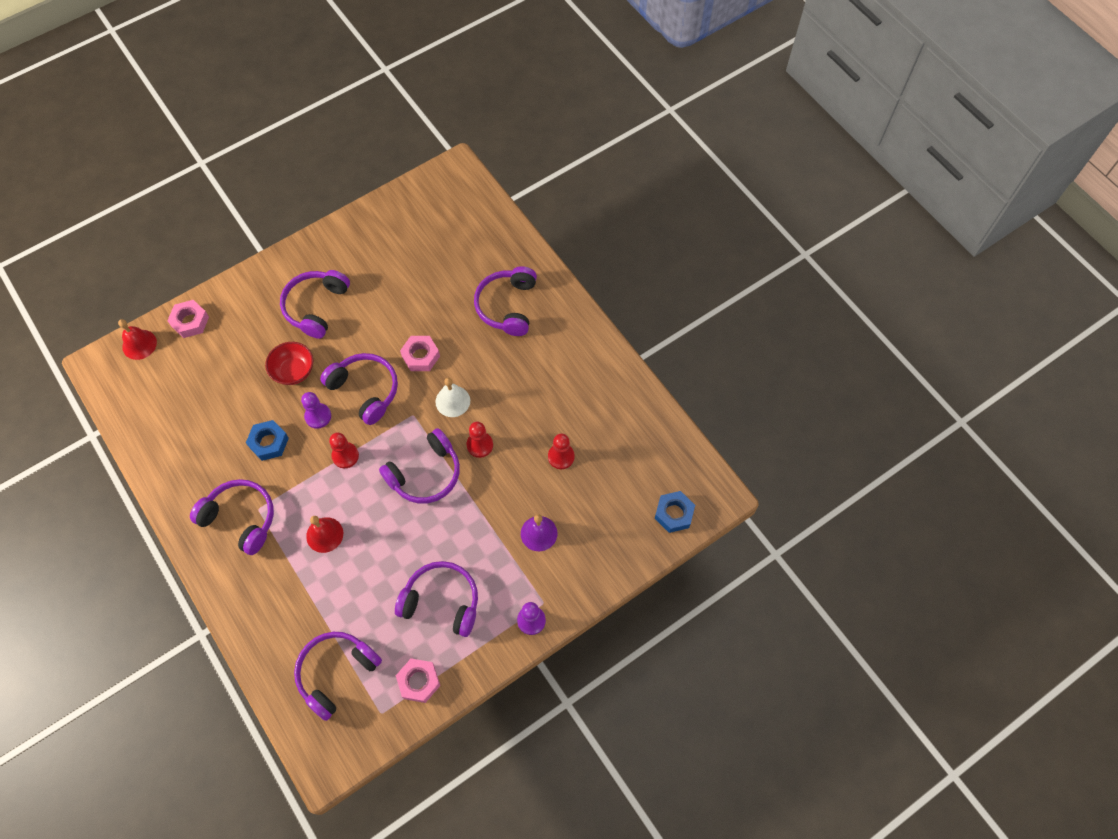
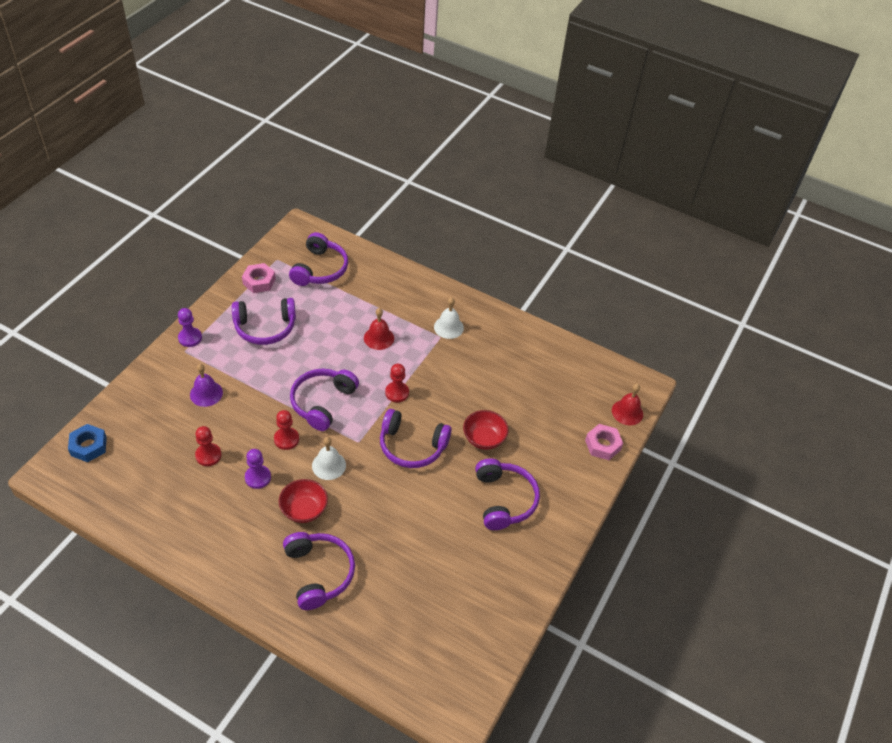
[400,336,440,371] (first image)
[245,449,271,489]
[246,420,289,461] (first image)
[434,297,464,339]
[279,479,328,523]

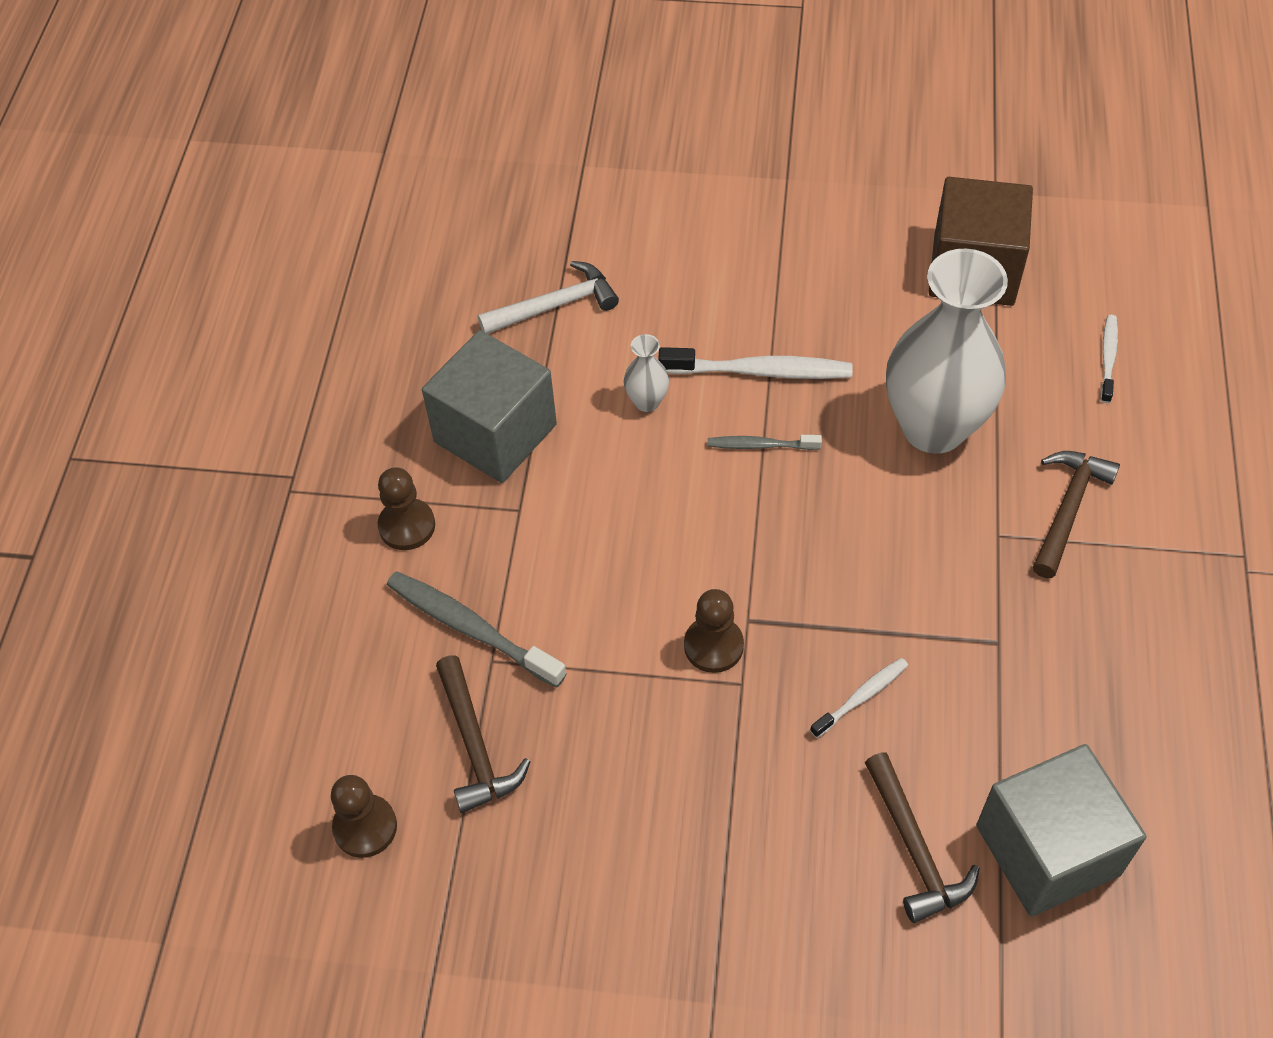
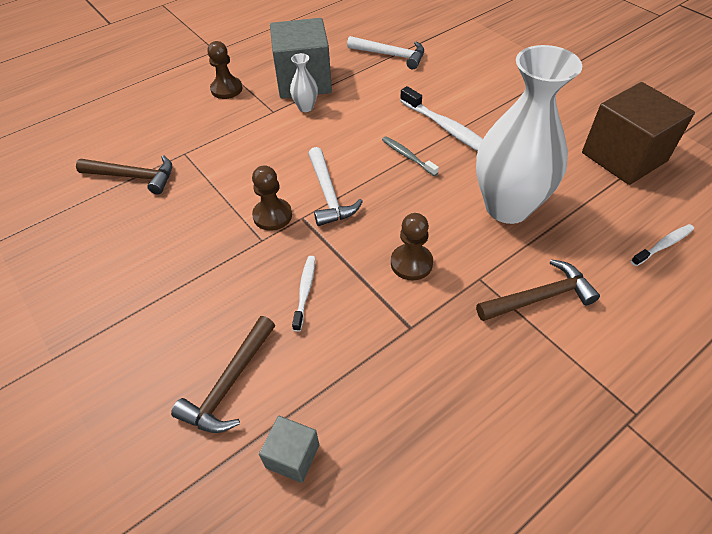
[290,53,318,112]
[387,571,567,688] (first image)
[76,155,172,195]
[292,256,315,332]
[259,416,319,483]
[391,213,433,280]
[308,147,363,226]

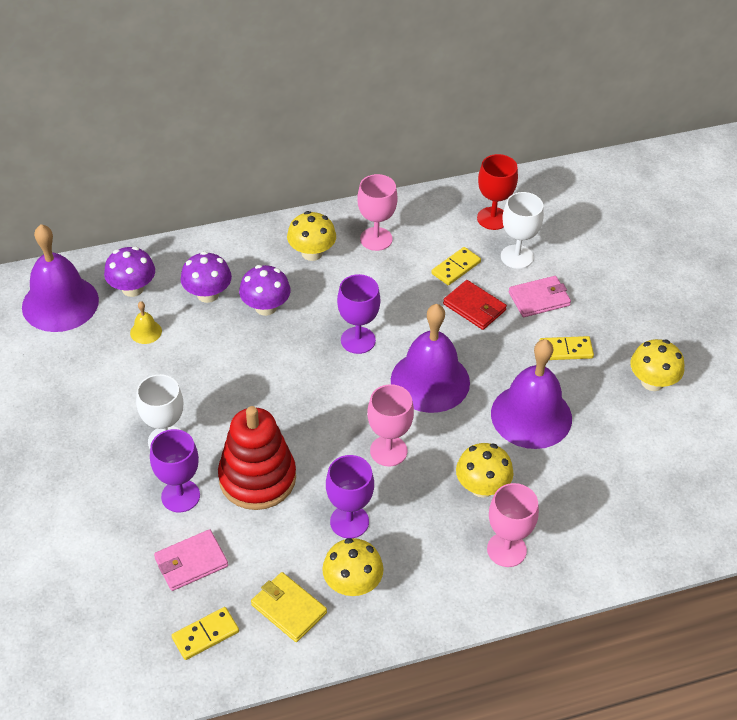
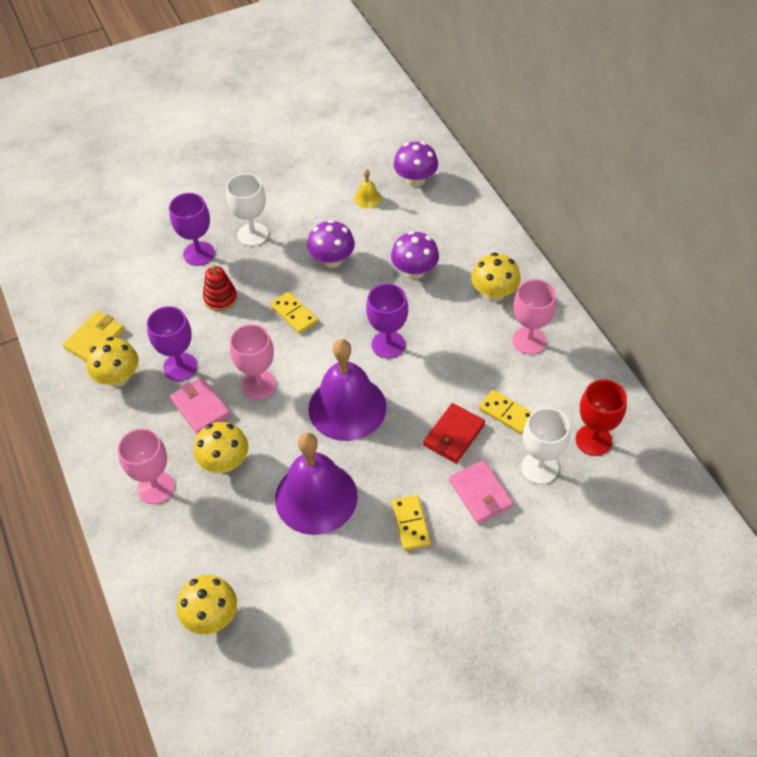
[22,224,99,332] (first image)
[307,220,355,268]
[177,575,237,635]
[203,265,237,311]
[170,377,230,435]
[270,292,318,334]

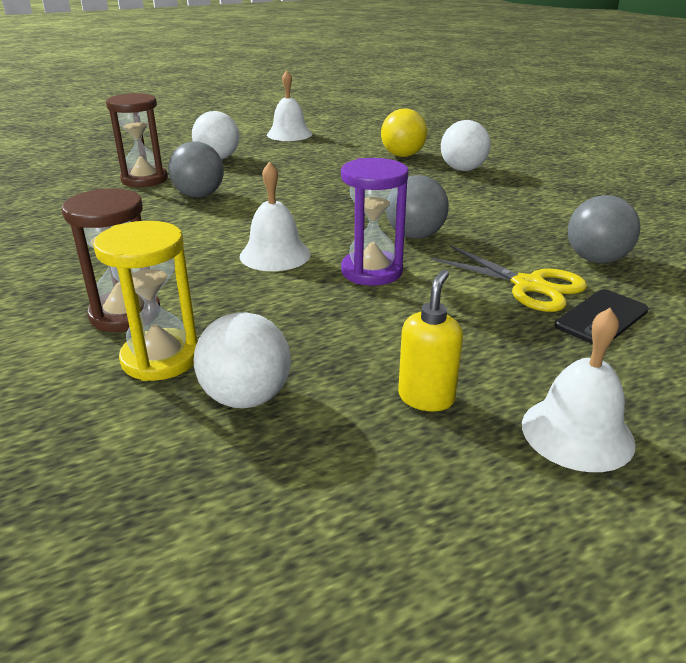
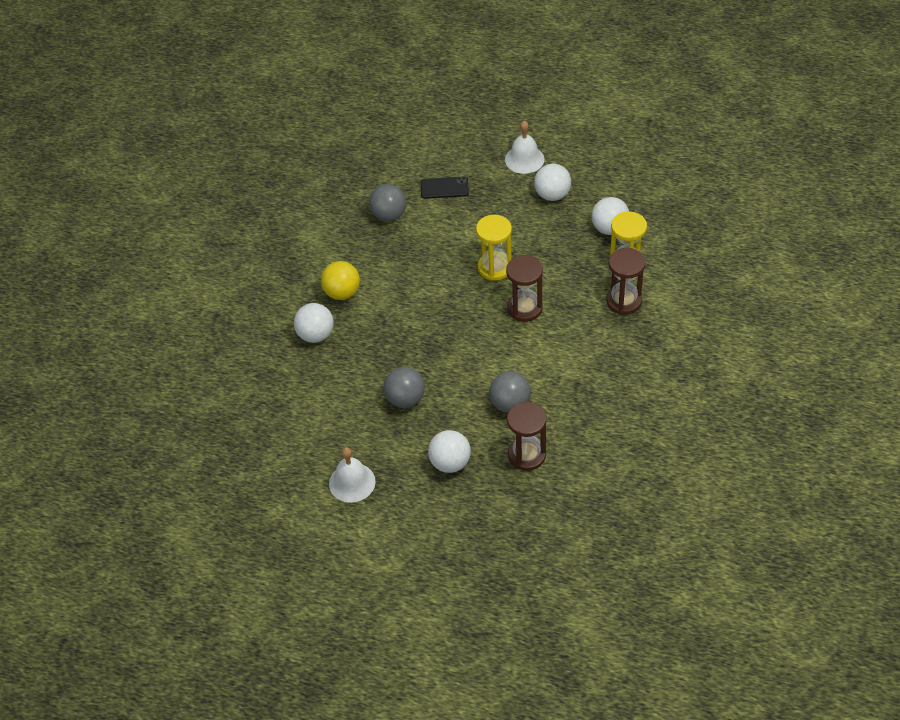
[321,261,360,300]
[476,215,512,281]
[506,255,543,322]
[384,367,425,408]
[431,245,587,312] (first image)
[534,164,571,201]

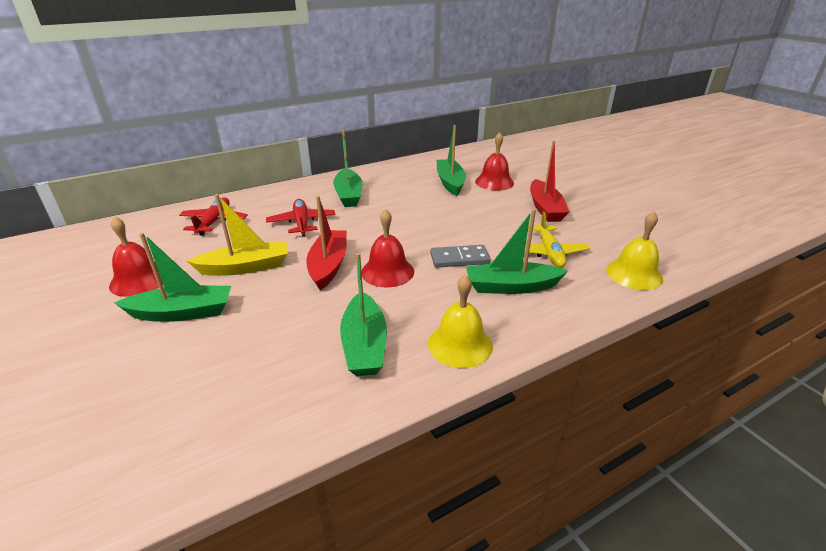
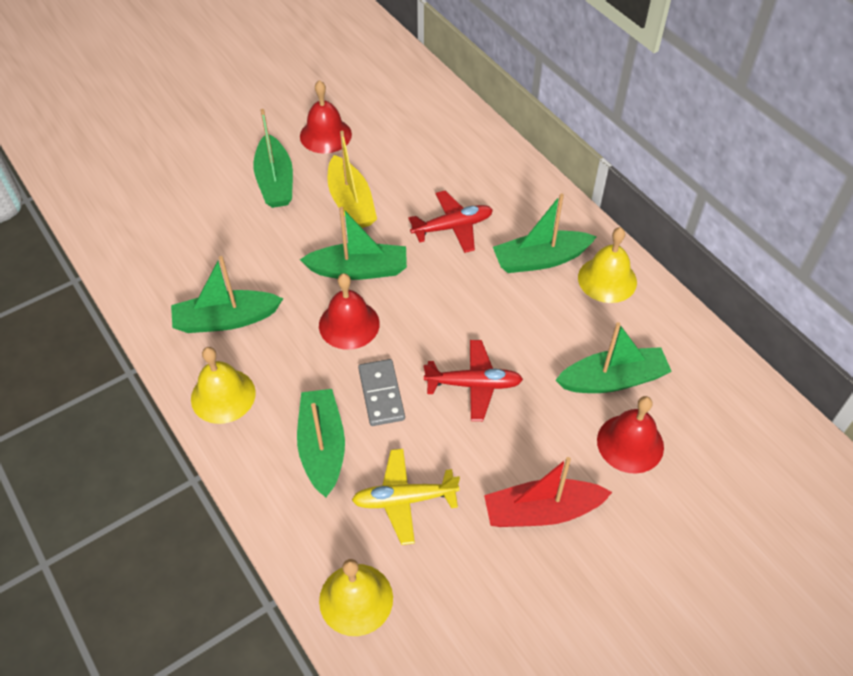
[300,207,407,280]
[424,340,523,421]
[578,227,637,303]

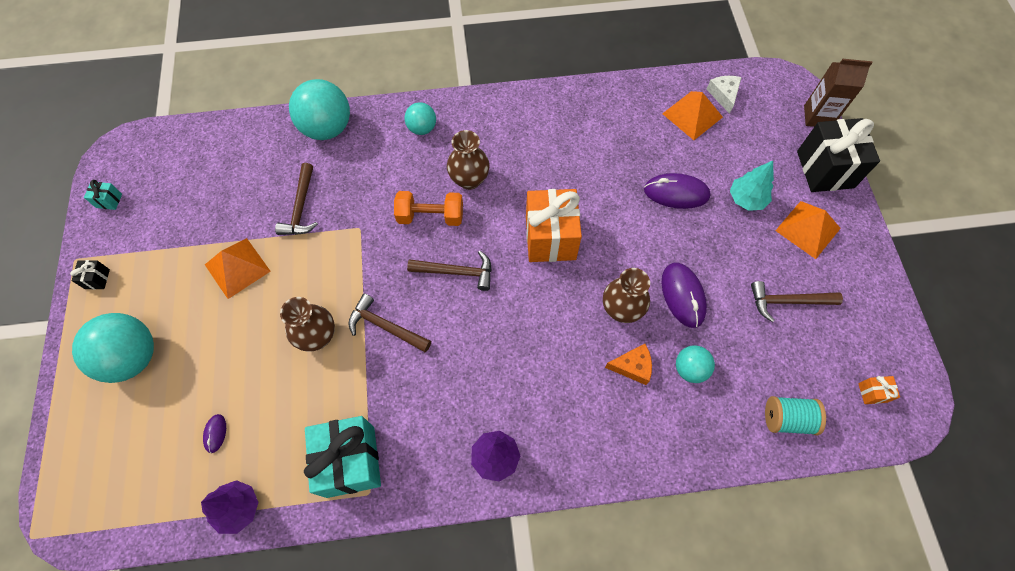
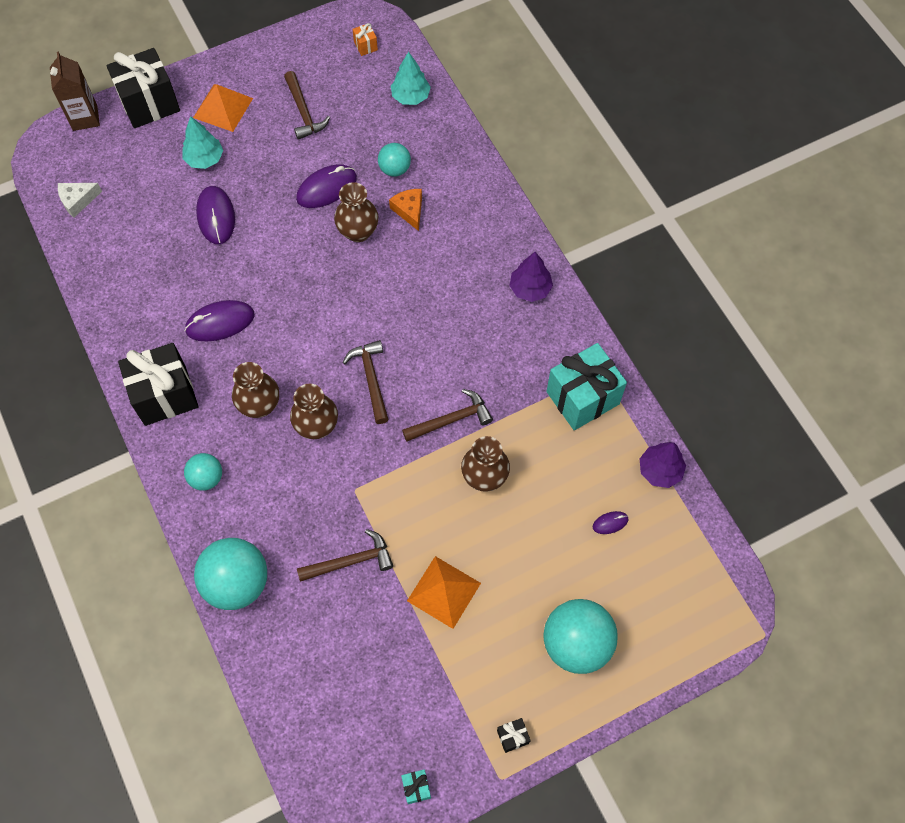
[662,91,723,140] (first image)
[526,189,582,262] (first image)
[290,384,338,439]
[402,389,493,441]
[391,51,431,105]
[184,300,254,341]
[118,343,199,426]

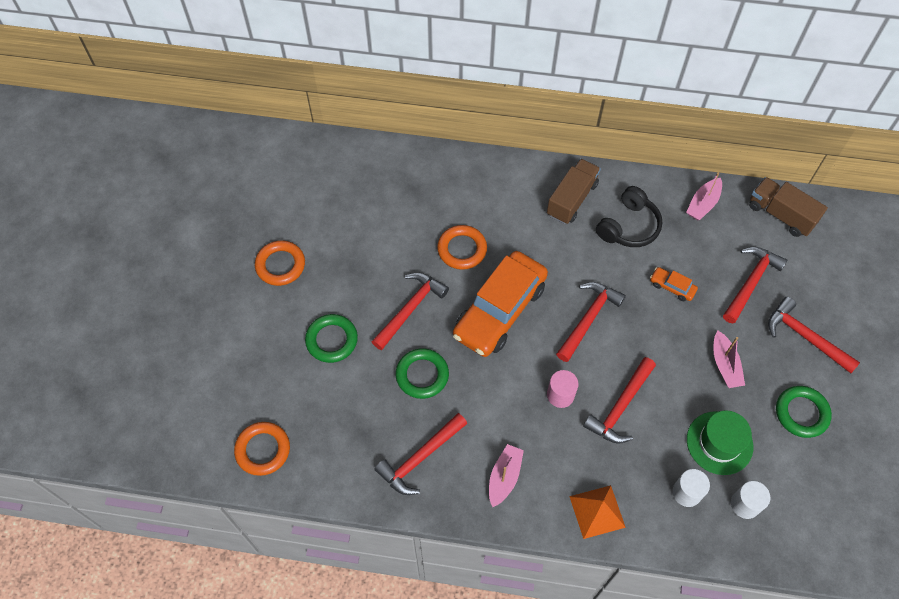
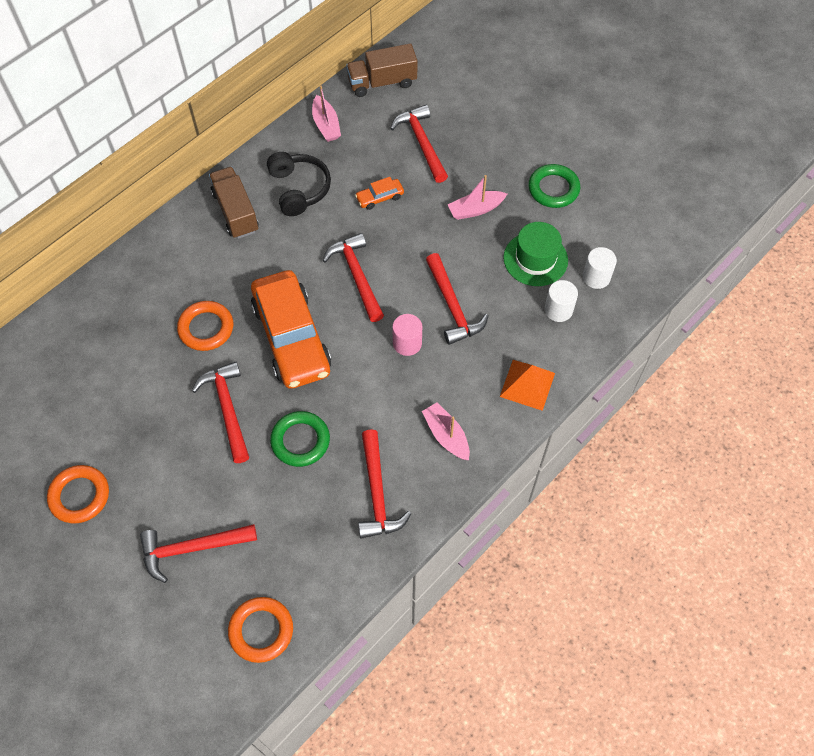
[140,524,257,583]
[305,314,358,363] (first image)
[447,175,507,220]

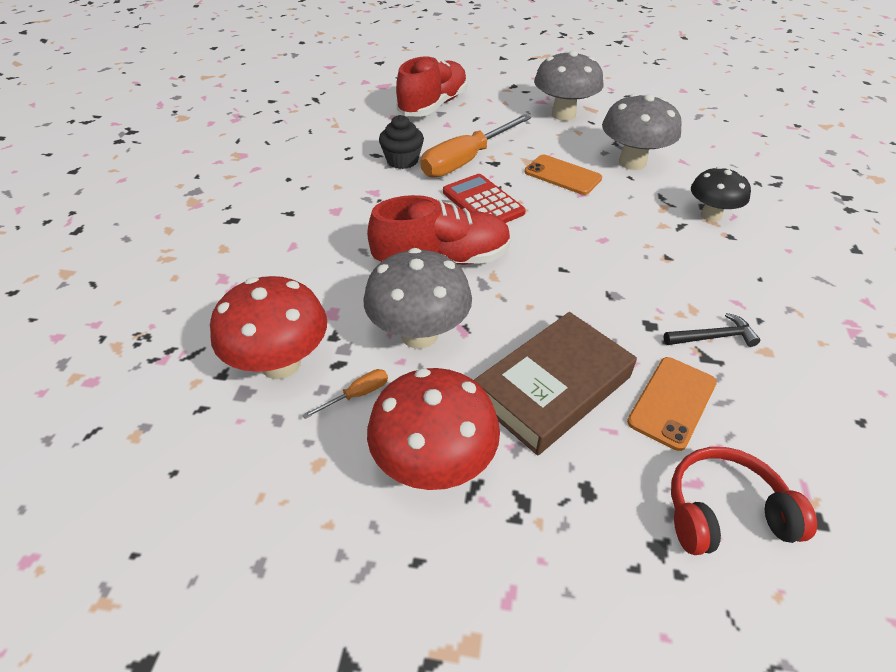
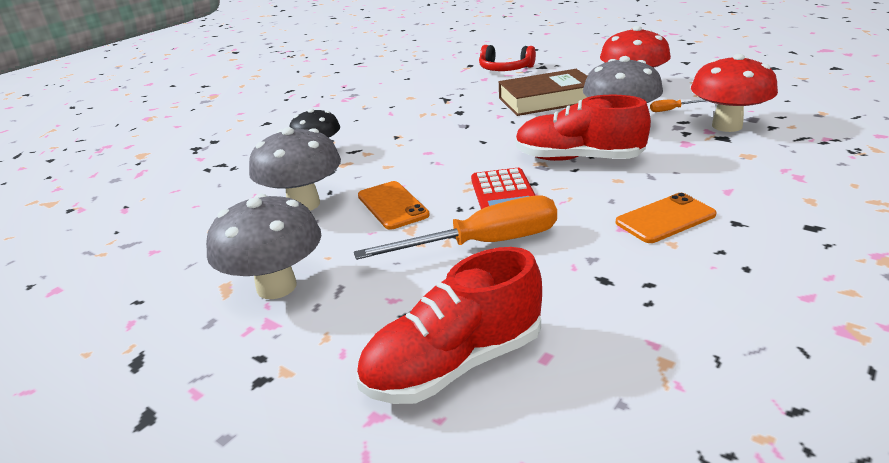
[379,115,424,169] (first image)
[664,313,760,347] (first image)
[616,193,717,243]

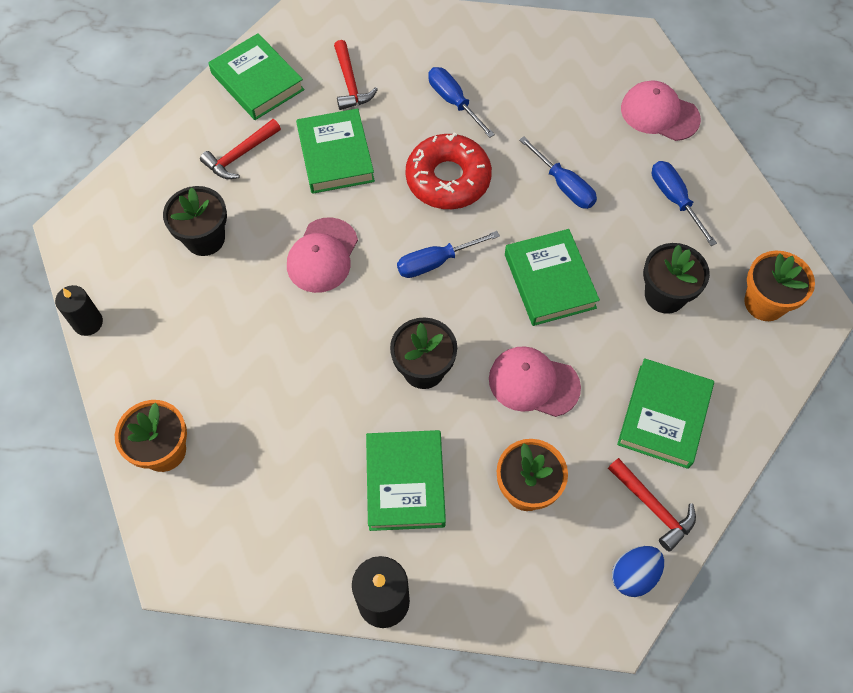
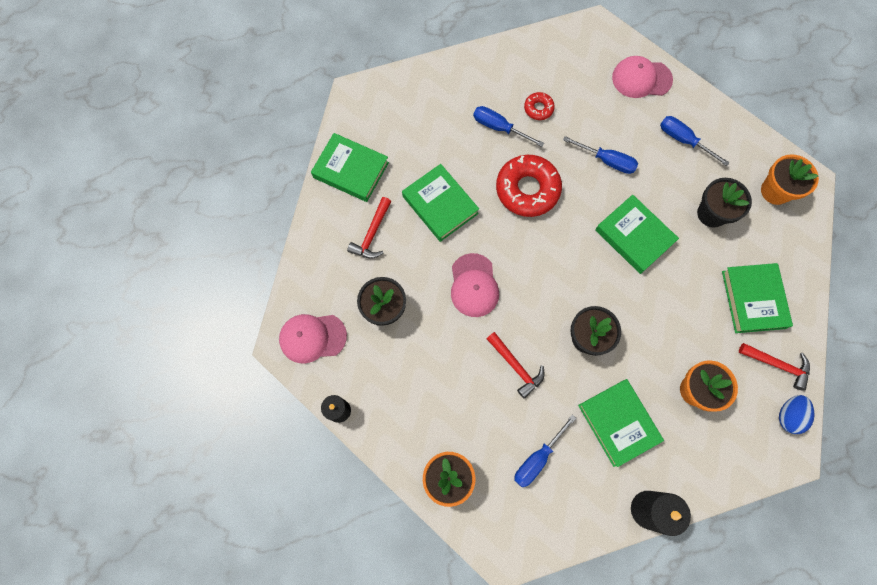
[487,332,545,399]
[514,414,576,487]
[279,314,347,363]
[524,92,555,120]

